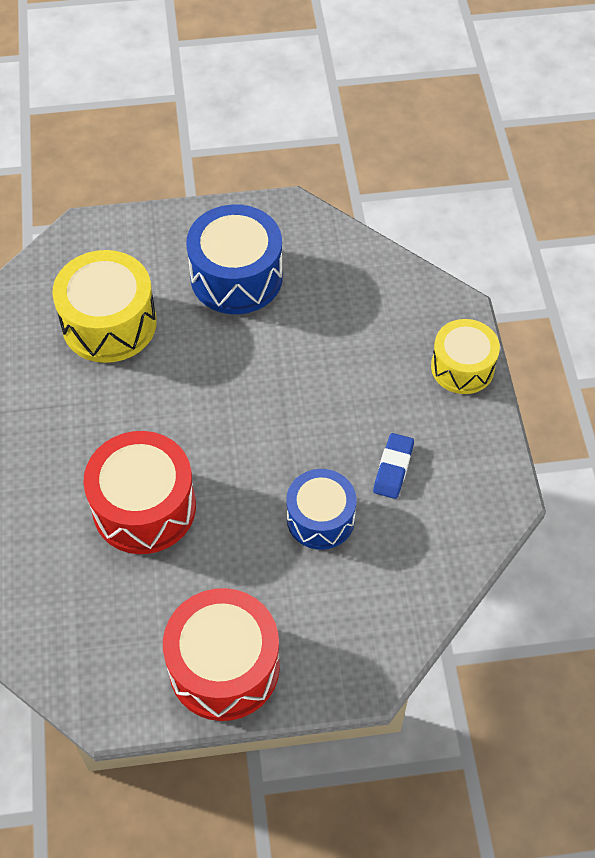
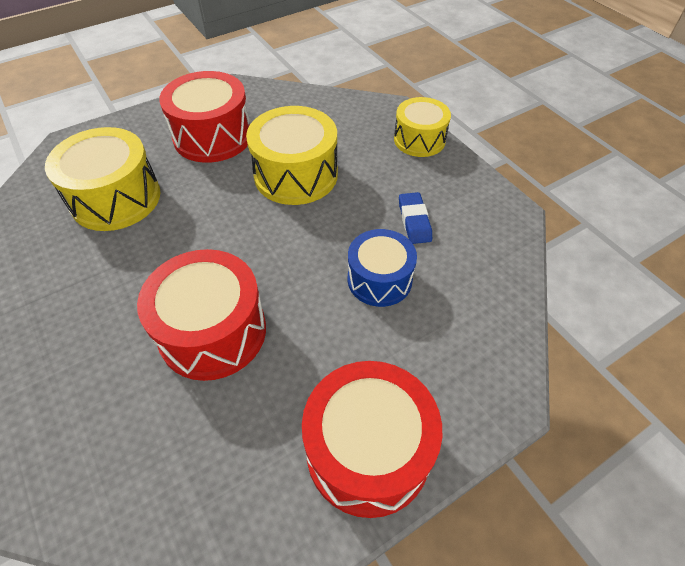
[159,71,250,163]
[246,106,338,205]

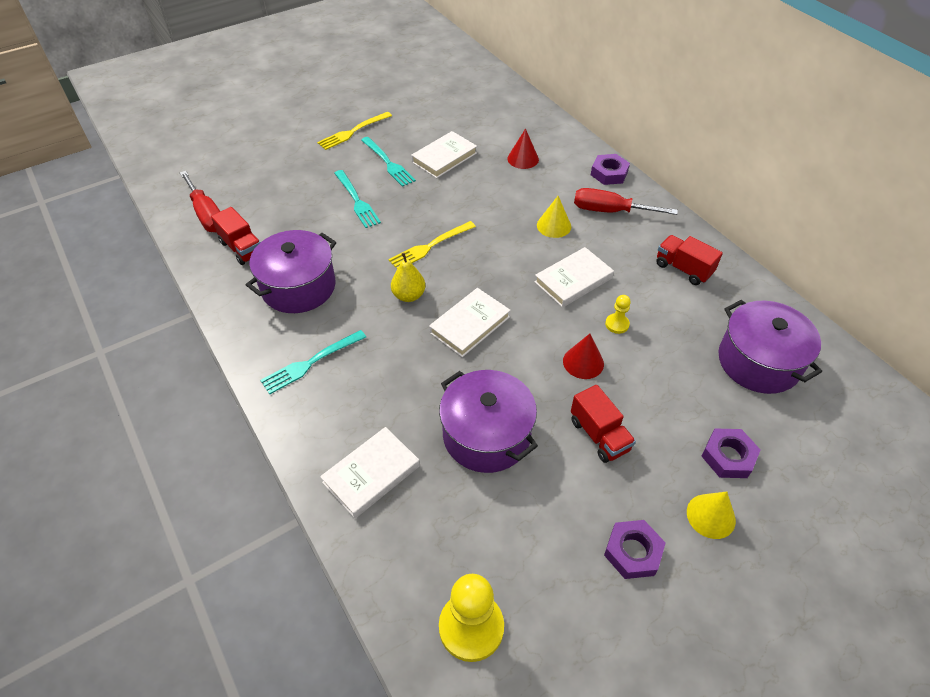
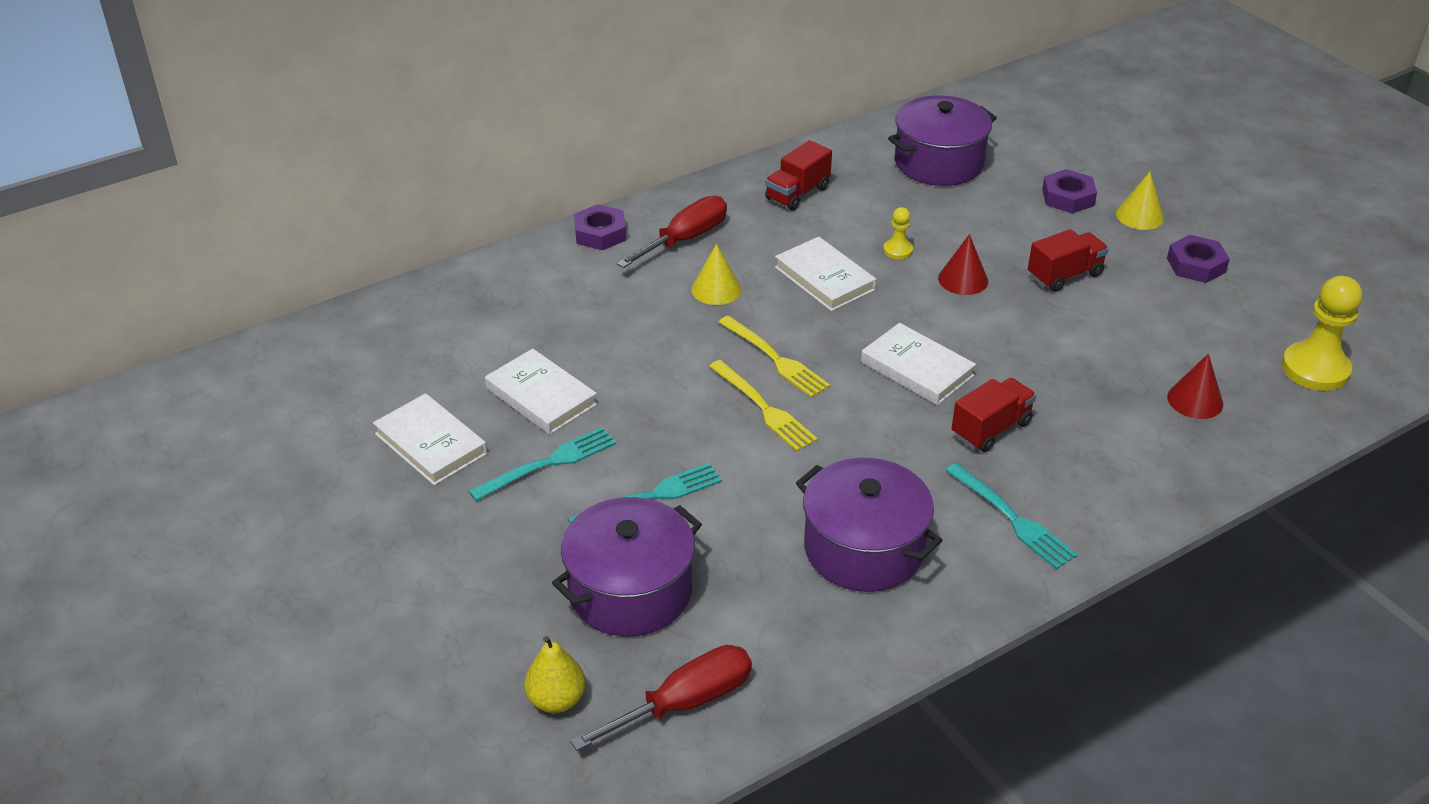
[718,316,830,398]
[1167,354,1223,419]
[617,196,727,268]
[952,378,1036,452]
[524,636,586,713]
[552,497,702,636]
[373,393,487,485]

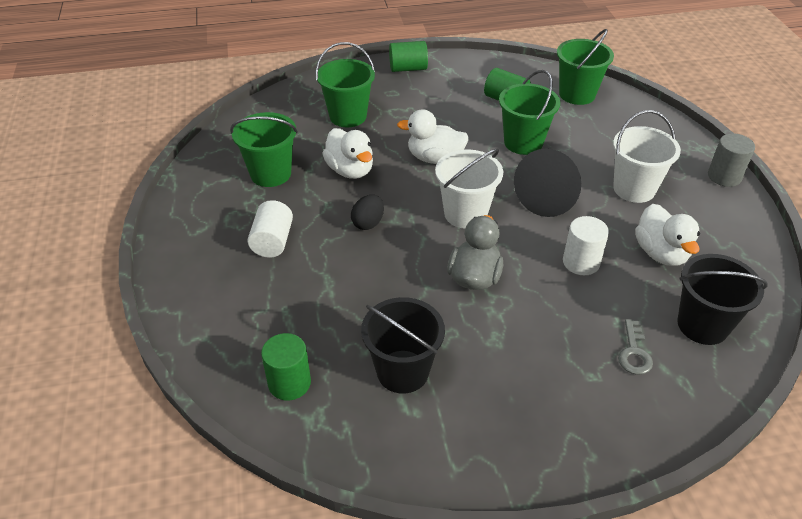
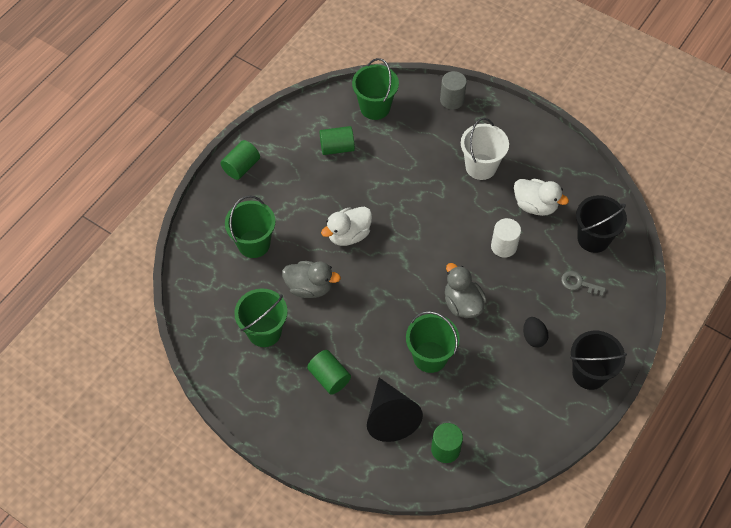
[406,311,460,373]
[282,261,341,298]
[440,71,467,110]
[435,149,503,229] (first image)
[367,378,423,442]
[523,317,549,347]
[307,350,351,395]
[570,331,627,390]
[561,271,606,296]

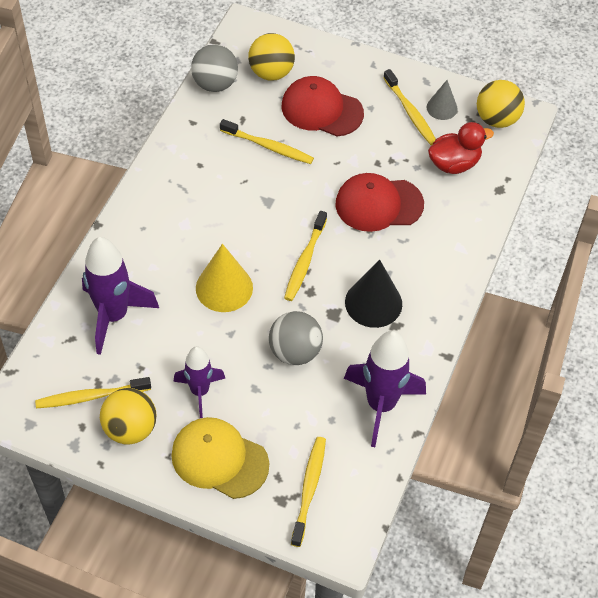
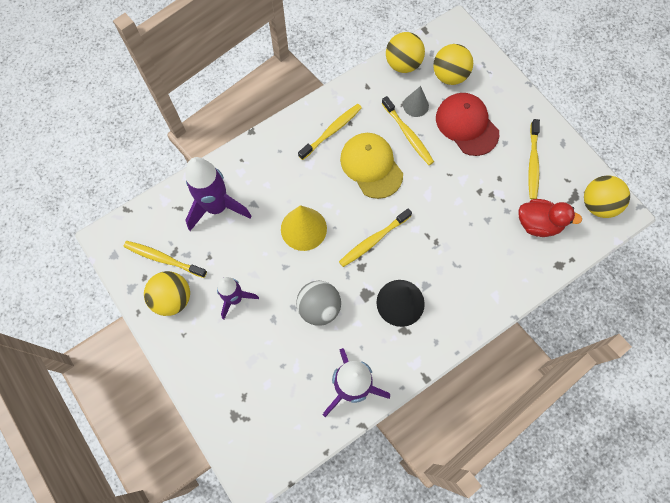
[386,32,425,73]
[403,86,429,117]
[335,173,424,232] (first image)
[340,133,403,199]
[298,104,362,160]

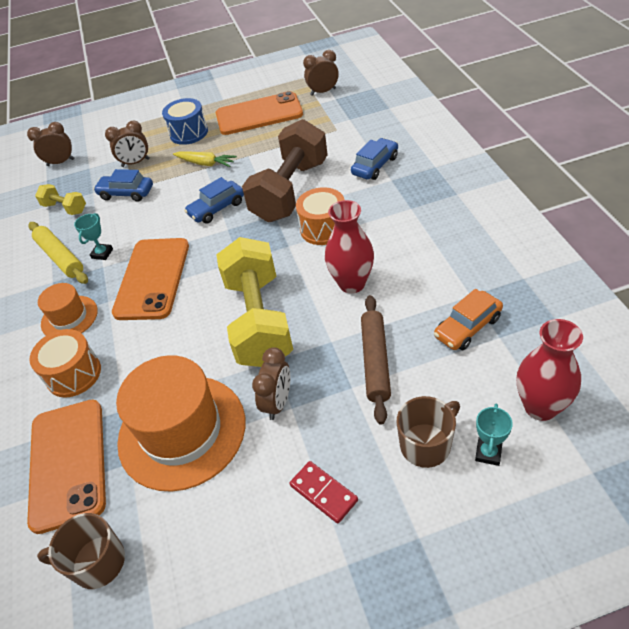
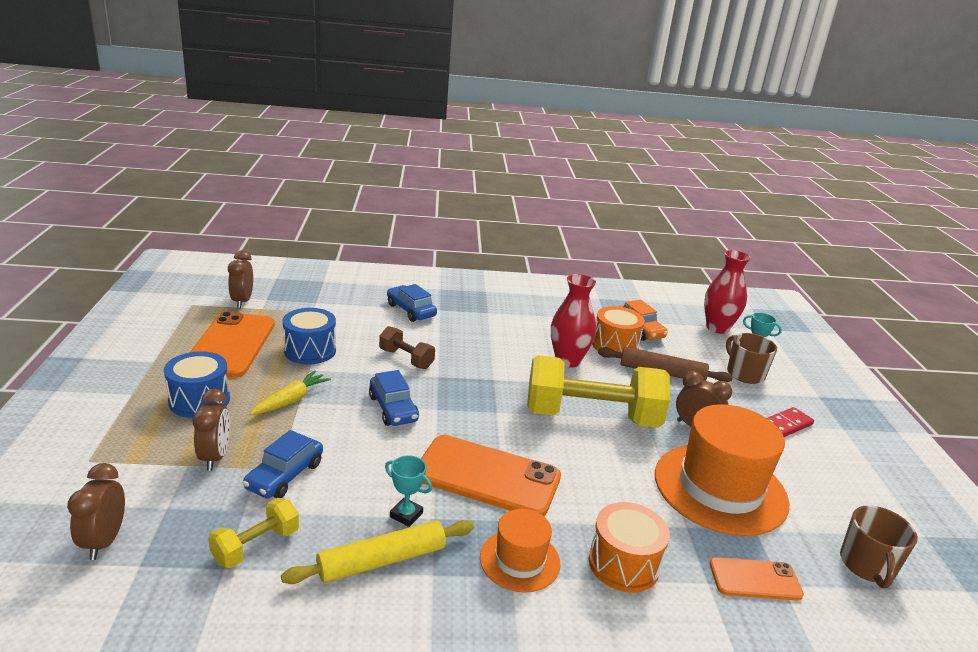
[379,326,435,369]
[592,306,645,353]
[709,557,804,601]
[282,308,336,364]

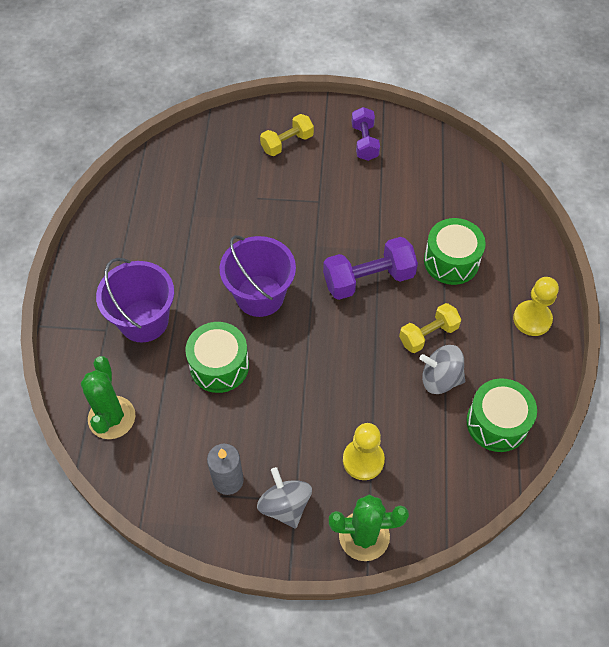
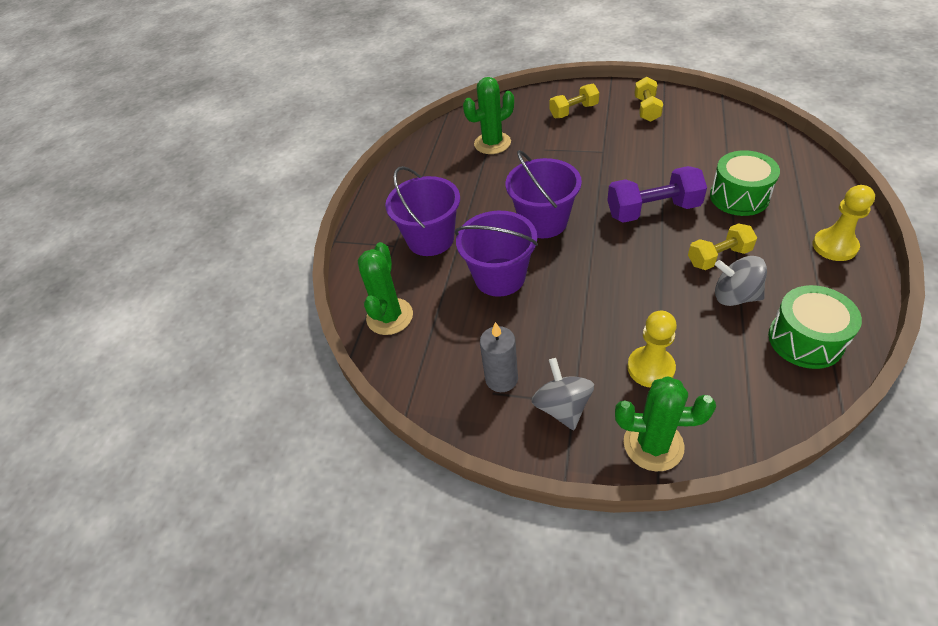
[634,77,663,122]
[455,211,538,297]
[463,77,514,154]

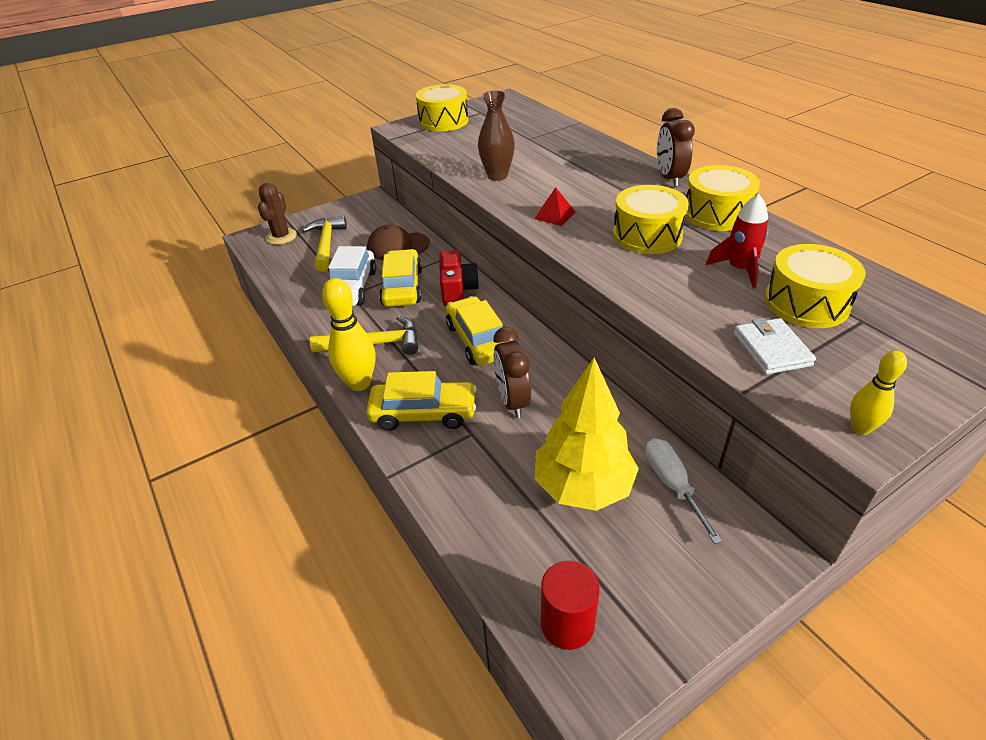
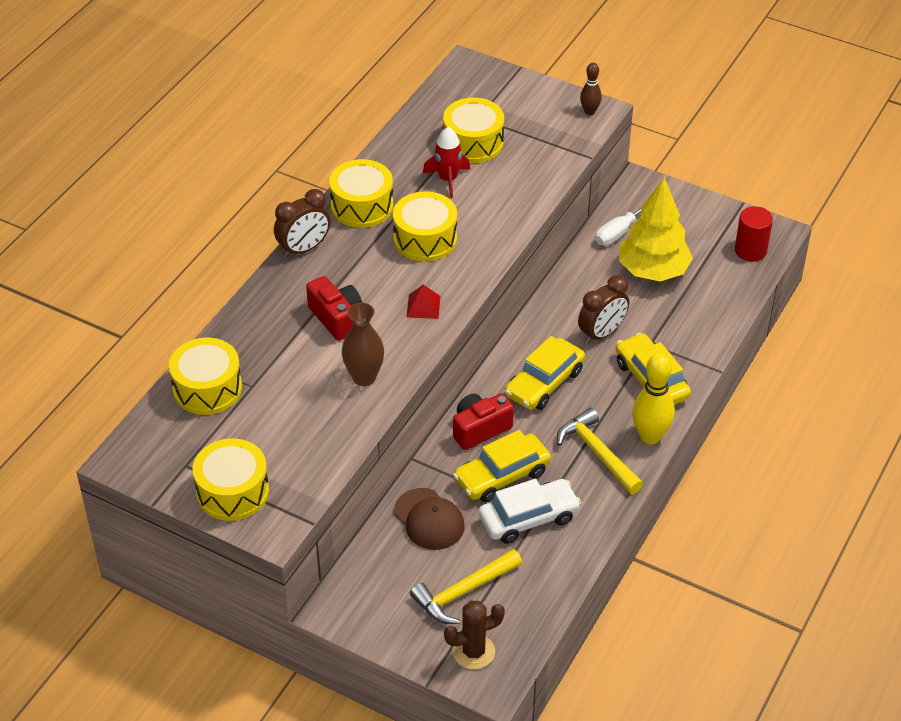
[733,318,816,375] (first image)
[580,63,602,115]
[306,276,362,341]
[169,338,242,415]

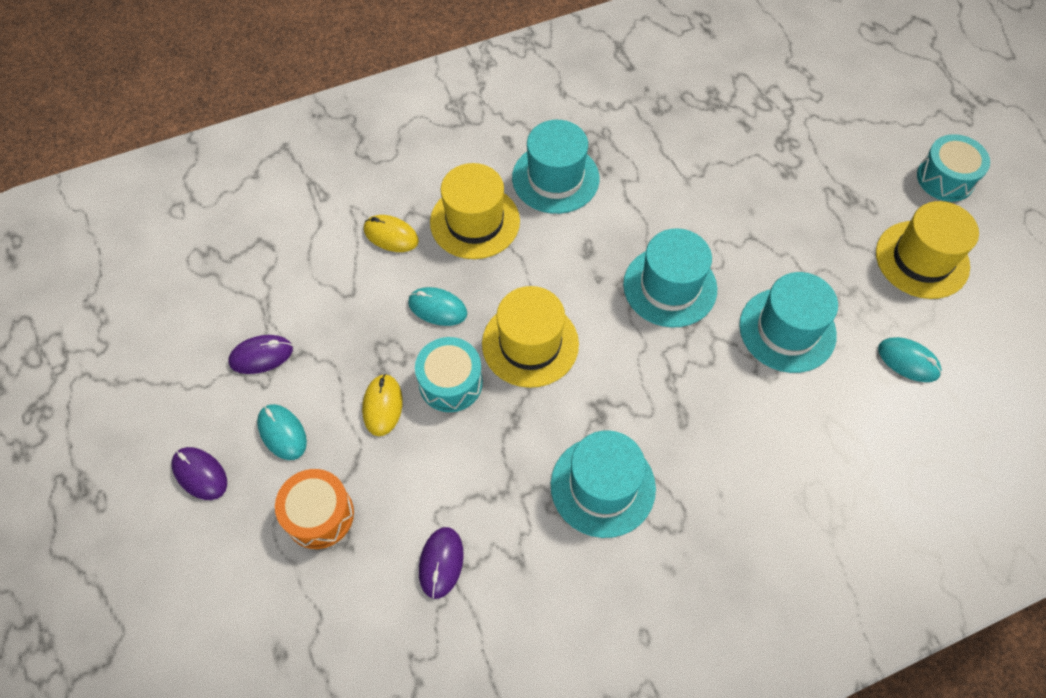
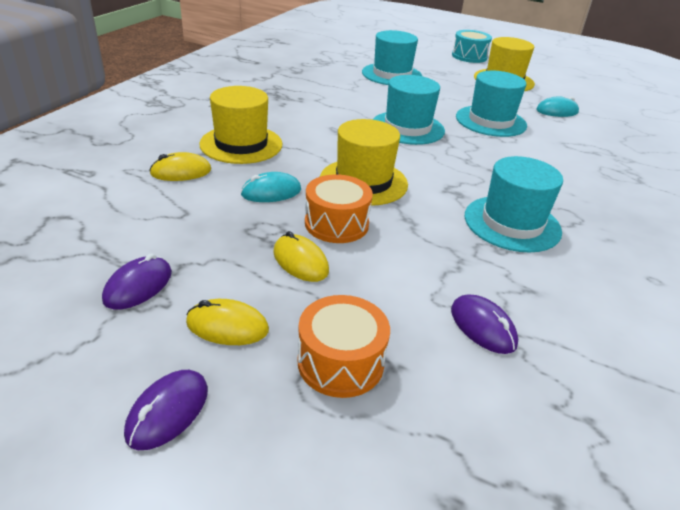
[362,30,422,85]
[305,174,373,243]
[186,299,269,345]
[124,370,208,450]

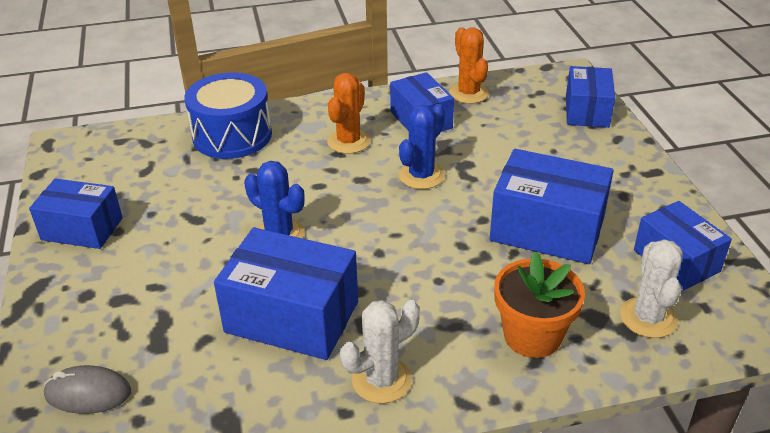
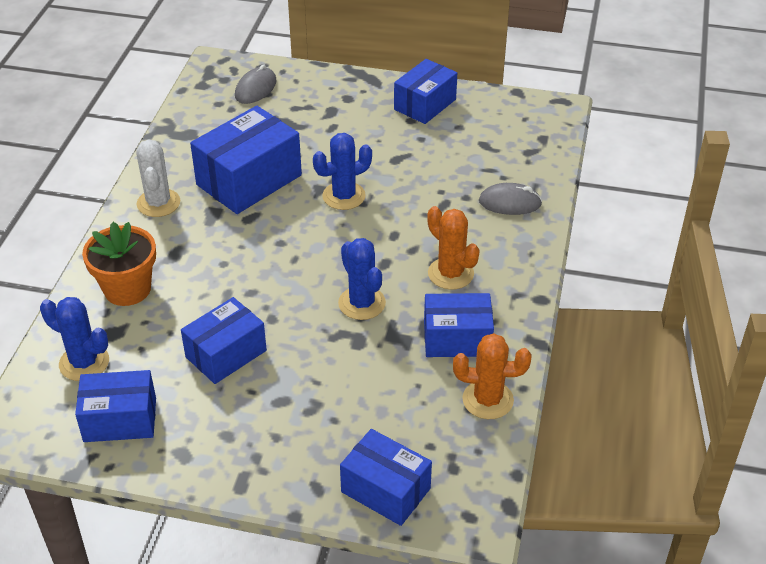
[479,183,542,215]
[181,297,267,384]
[40,297,109,381]

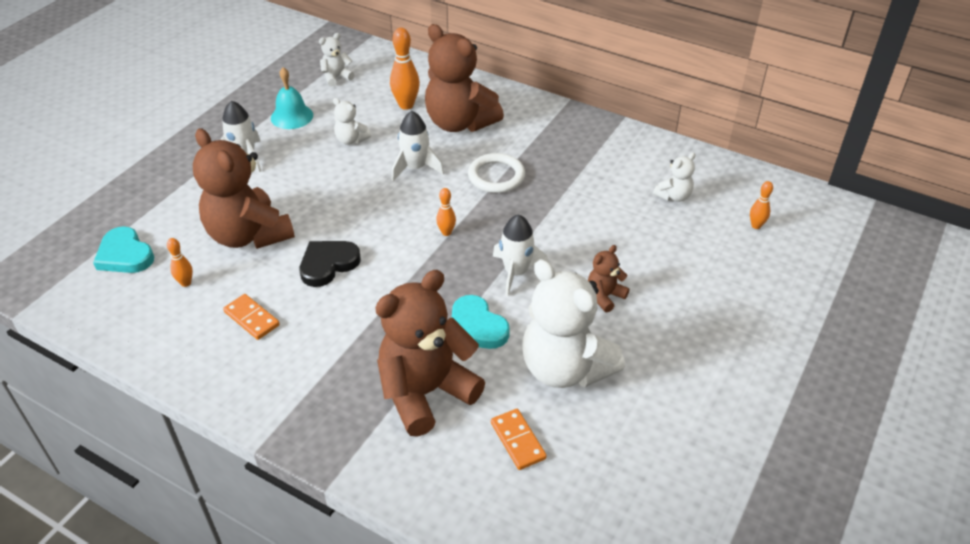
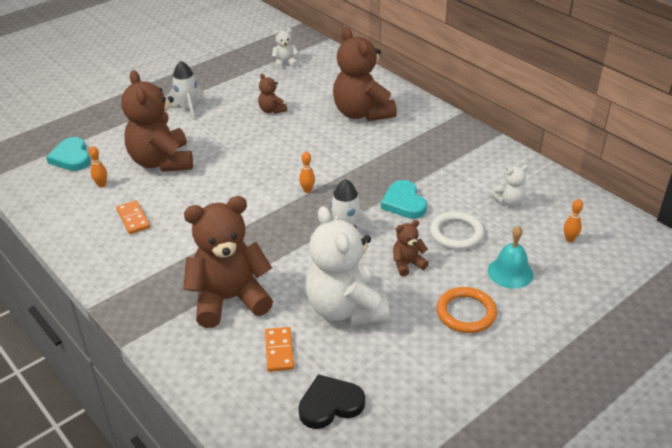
[390,28,420,110] (first image)
[488,226,533,289]
[258,74,287,114]
[392,111,444,181] (first image)
[430,211,484,250]
[298,374,365,429]
[381,180,427,219]
[436,287,497,333]

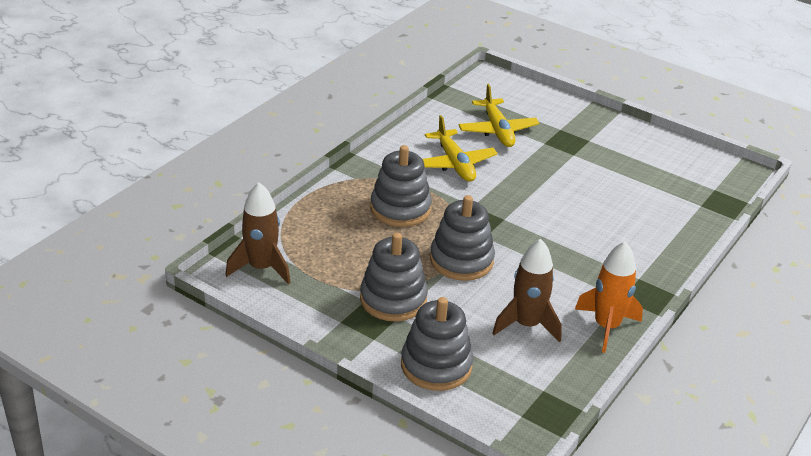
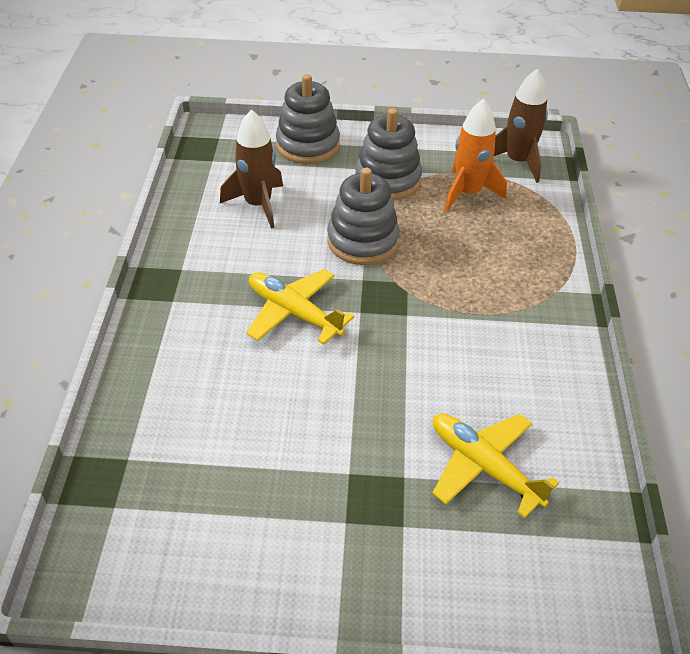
[247,269,354,345]
[370,145,432,227] (first image)
[445,99,507,211]

